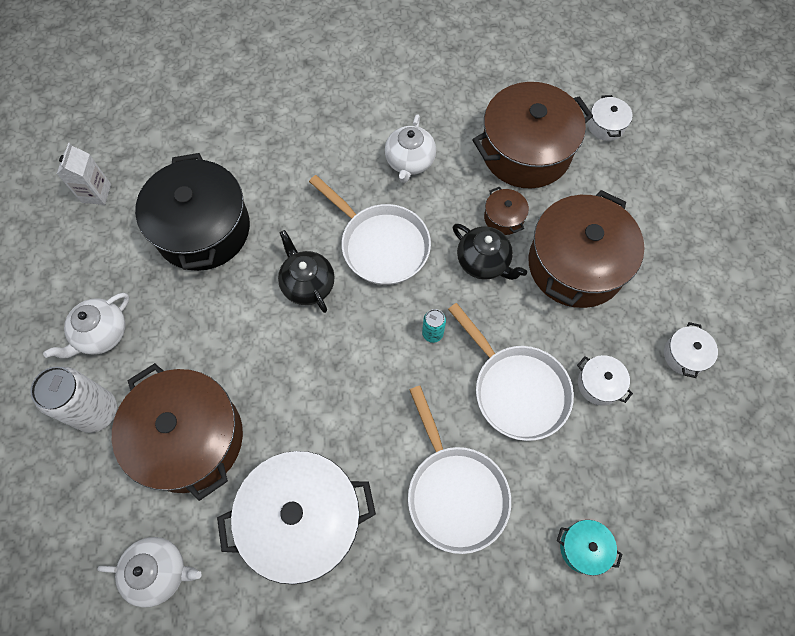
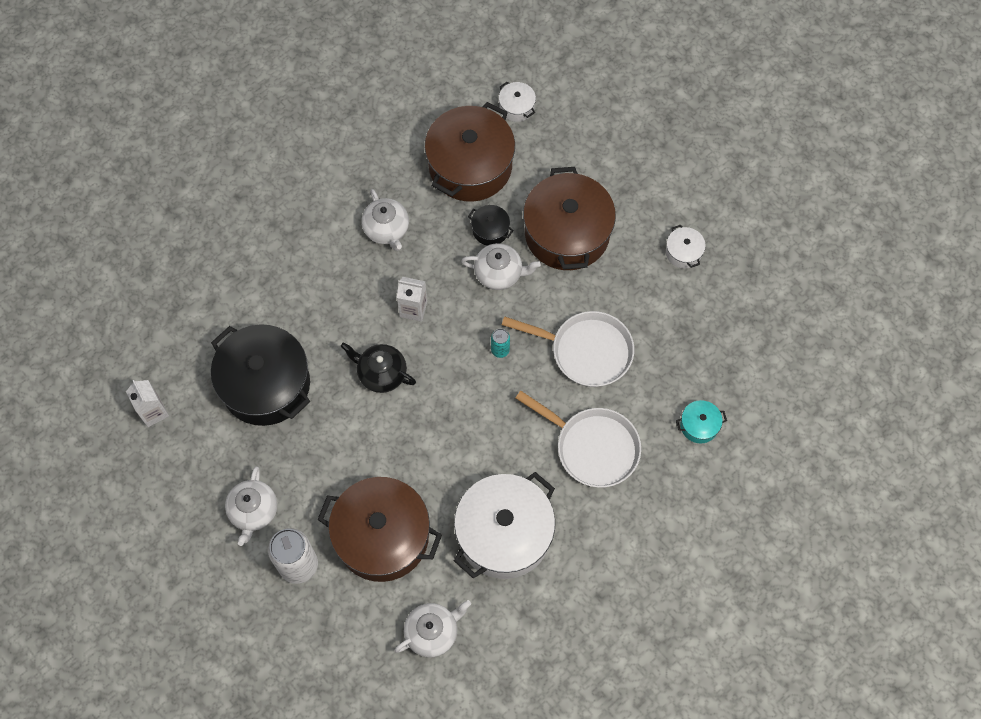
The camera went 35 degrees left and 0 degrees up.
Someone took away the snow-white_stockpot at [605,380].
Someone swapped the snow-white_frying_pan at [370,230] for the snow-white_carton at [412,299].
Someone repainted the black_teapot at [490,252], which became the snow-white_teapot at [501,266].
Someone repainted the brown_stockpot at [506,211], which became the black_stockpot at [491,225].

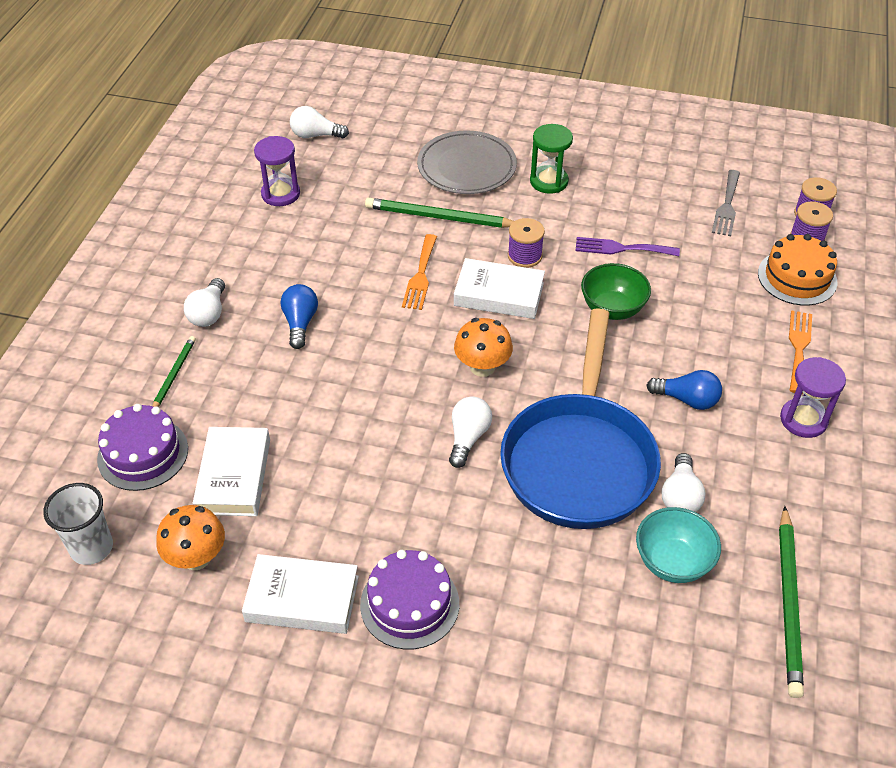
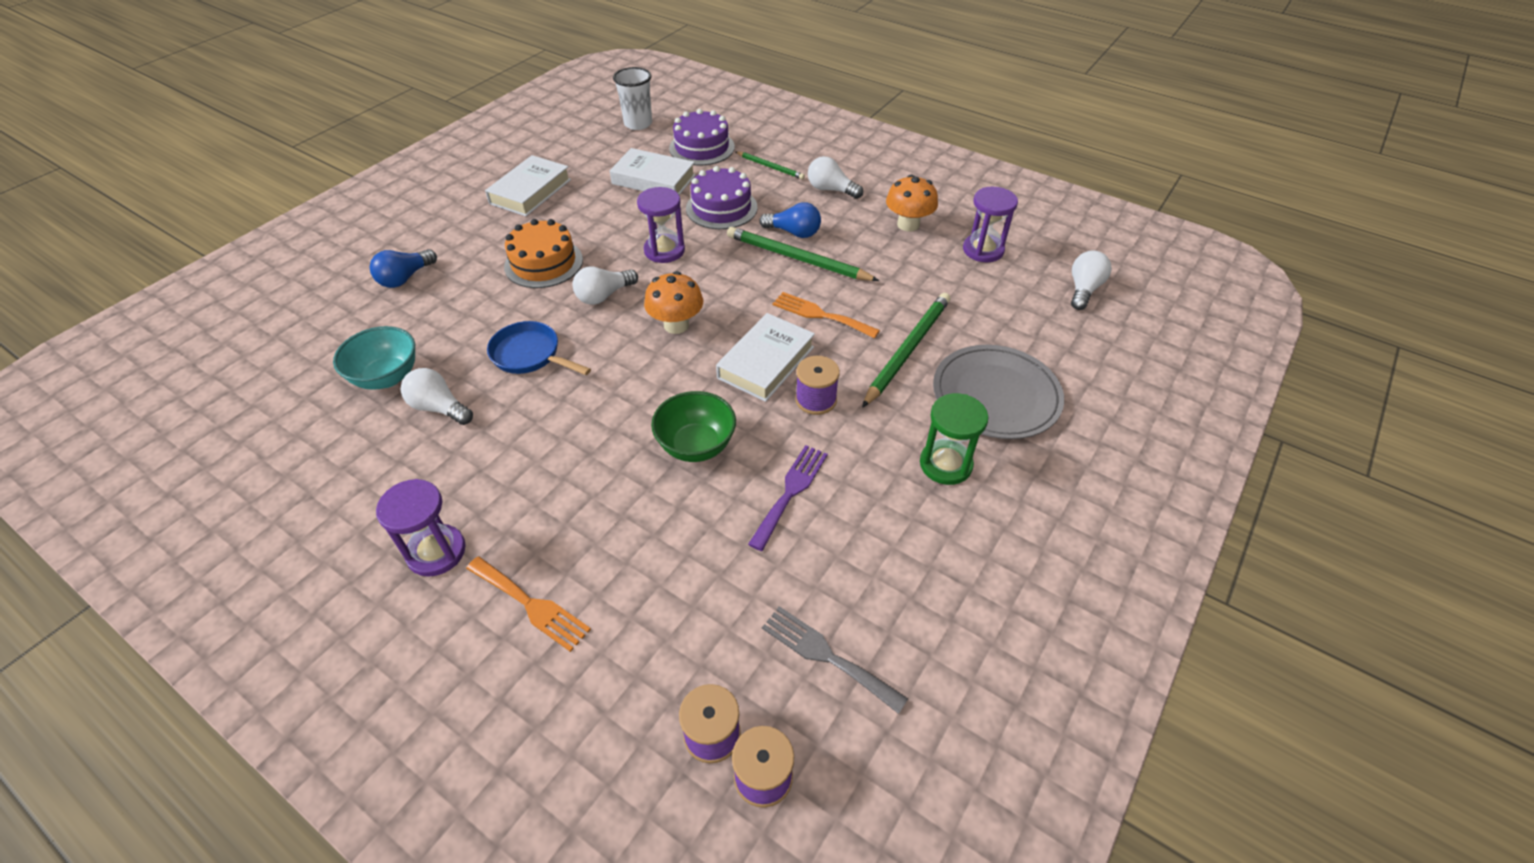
The camera went 110 degrees right and 0 degrees up.
Someone put down the violet_hourglass at [661,225].
Someone carried the orange-coloured_fungus from [190,537] to [912,203].
Someone carried the violet_layer_cake from [409,600] to [722,197].
Someone carried the blue_lightbulb from [684,390] to [403,268].
Someone carried the orange-coloured_layer_cake from [797,270] to [543,253].
Someone carried the green_wooden_pencil from [791,602] to [803,254].
Someone rotated the snow-white_lightbulb at [470,432] by 105 degrees clockwise.
Someone scaled the blue_frying_pan at [580,418] by 0.46.

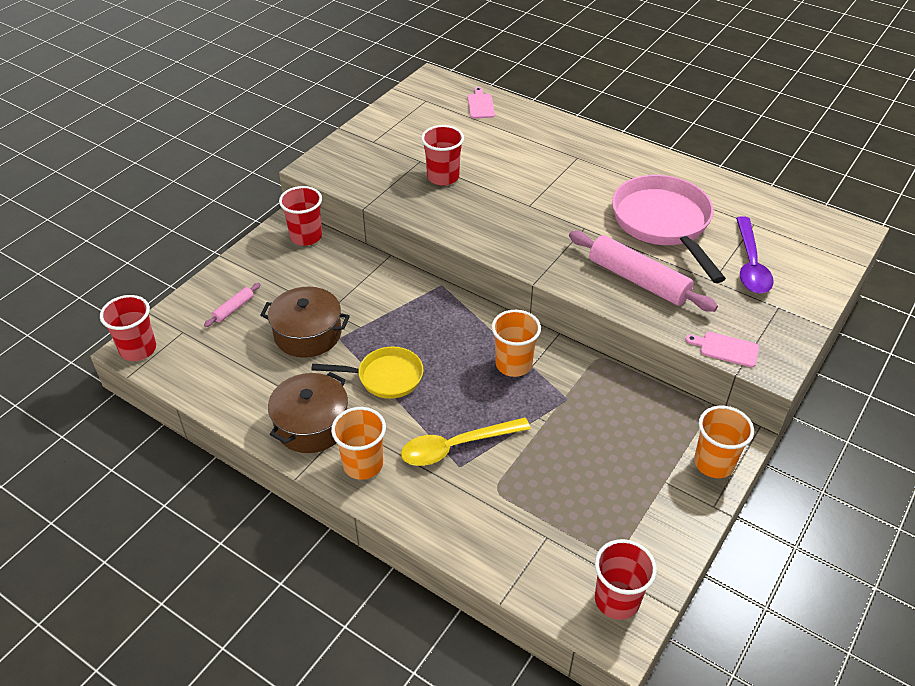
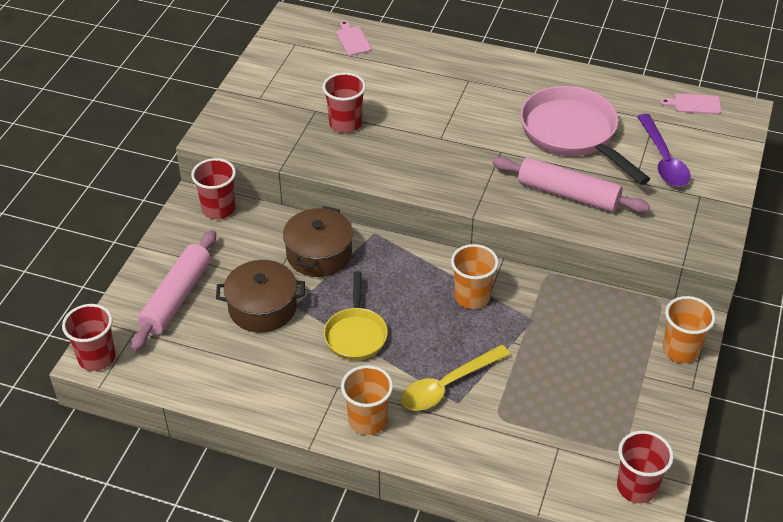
The camera went 15 degrees left and 0 degrees up.
Someone carried the brown_stockpot from [308,412] to [318,241].
Someone carried the rosy_bread_board from [722,349] to [690,104].
Someone rotated the yellow_frying_pan at [368,373] by 105 degrees clockwise.
Someone scaled the rosy_rolling_pin at [232,305] by 2.18.

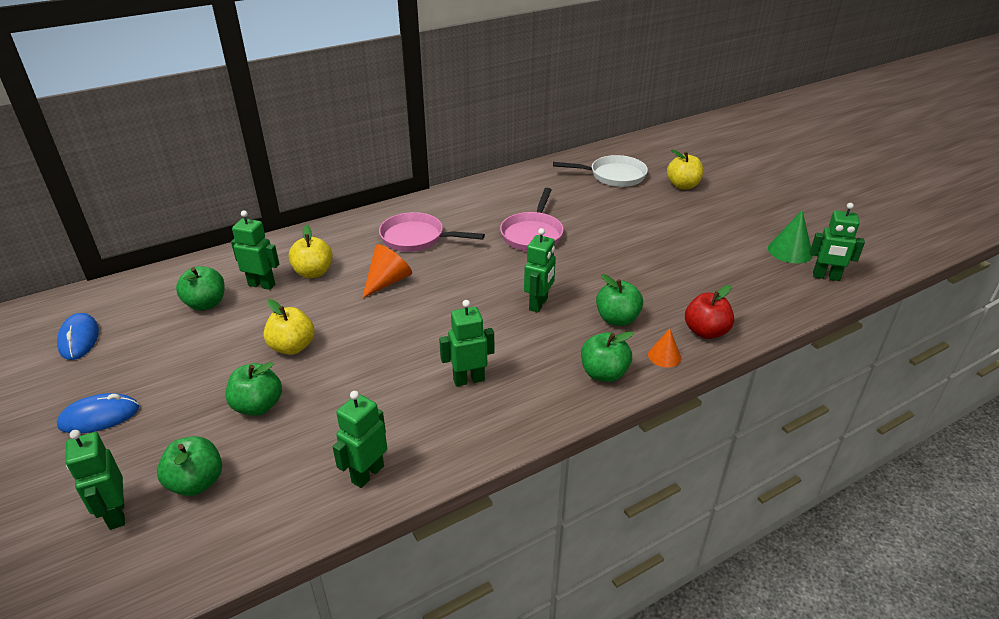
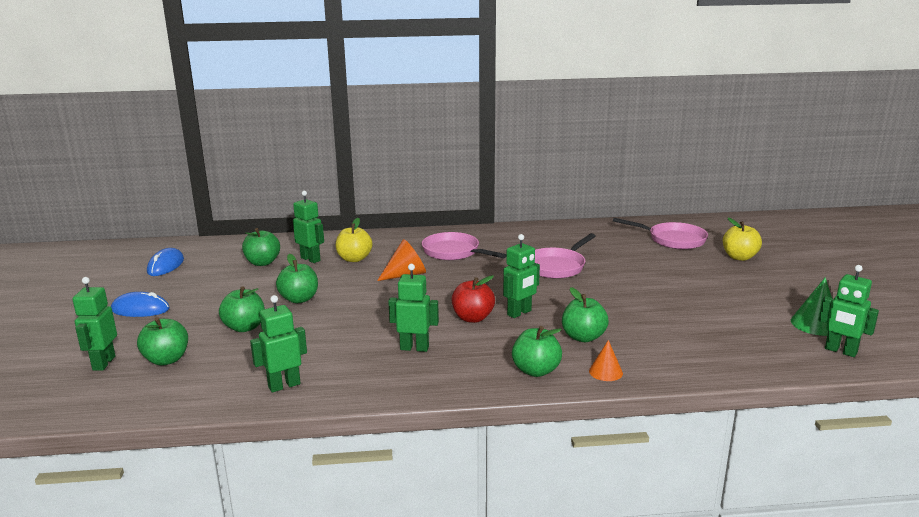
The camera went 25 degrees right and 15 degrees down.
Someone carried the crimson_toy_apple from [709,312] to [473,299].
Someone repainted the yellow_toy_apple at [288,327], which became the green_toy_apple at [297,278].
Someone repainted the snow-white_frying_pan at [600,171], which became the rosy_frying_pan at [660,233].

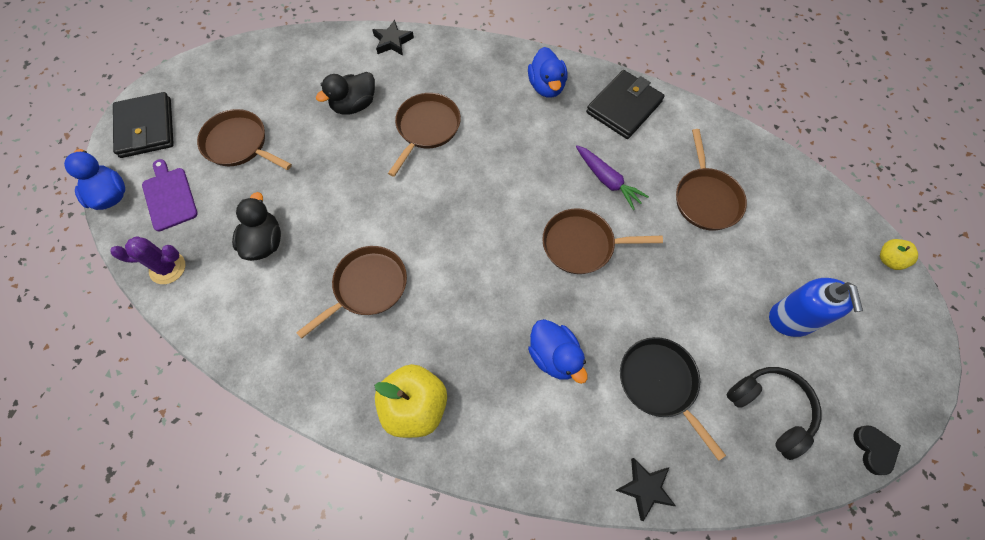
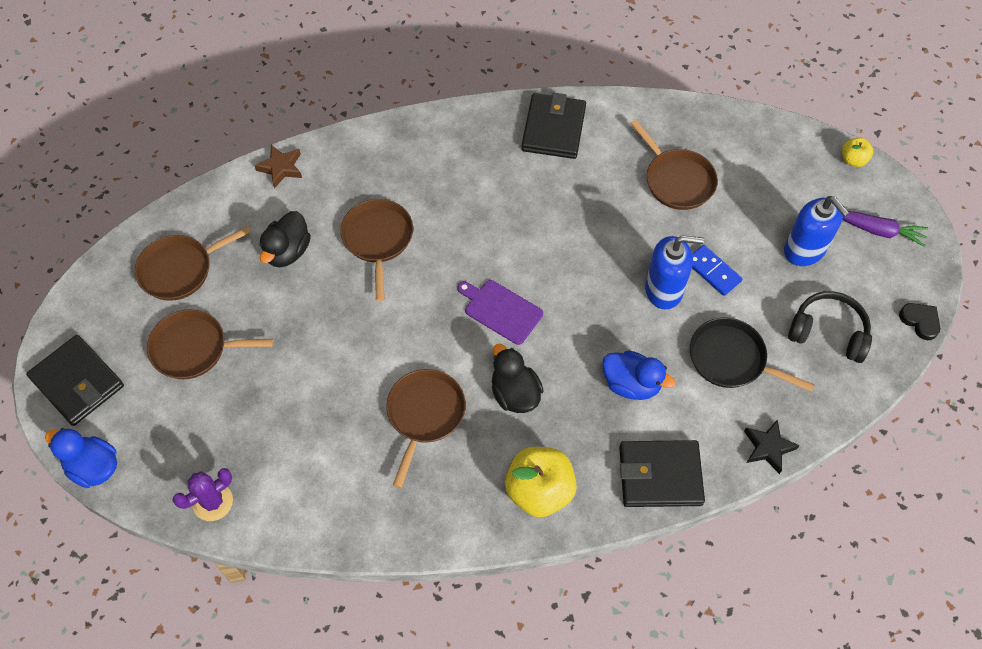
The camera went 30 degrees left and 5 degrees down.
Someone took away the blue_duck at [547,72].
Someone put down the black_wallet at [662,473].
Someone put down the blue_soap_pump at [674,273].
Someone put down the blue_domino_tile at [717,270].
Someone carried the violet_bread_board from [170,195] to [500,312].
Someone carried the black_duck from [256,226] to [518,378].
Someone carried the brown_frying_pan from [602,241] to [193,263].
Someone carried the violet_toy_carrot from [612,177] to [885,229].
Someone repainted the black_five-pointed_star at [393,38], which became the brown_five-pointed_star at [278,167].

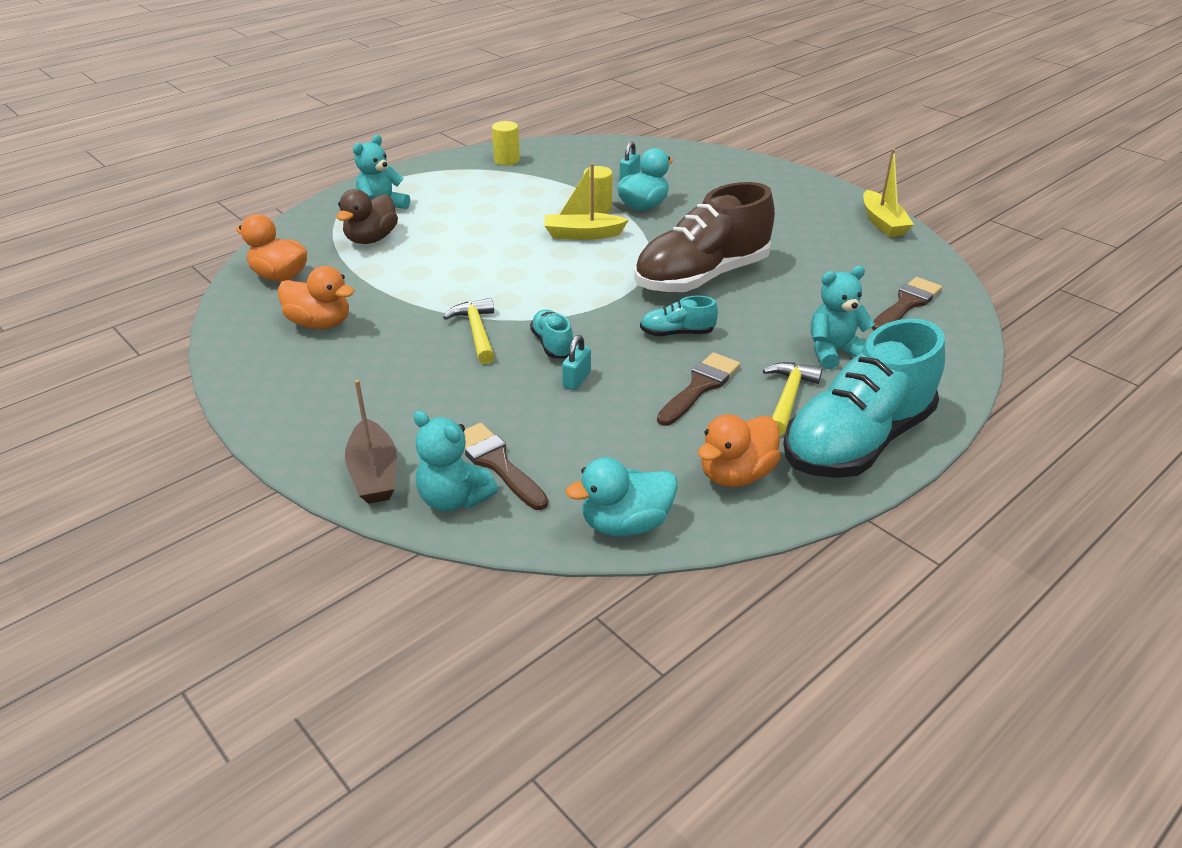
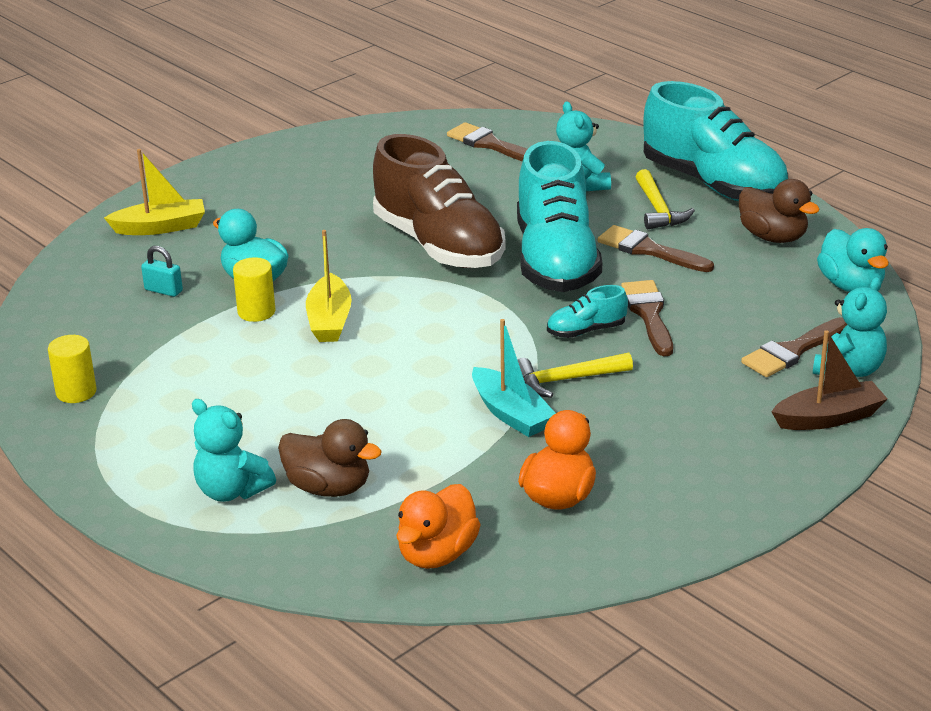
The camera went 90 degrees left and 5 degrees down.
Someone put down the teal_sailboat at [514,378].
Someone carried the yellow_sailboat from [888,193] to [154,192].
Someone swapped the teal_lock at [576,362] for the brown_paintbrush at [647,318].
Someone repainted the orange-coloured_duck at [739,450], which became the brown_duck at [779,211].
Someone rotated the yellow_hammer at [792,399] by 120 degrees counterclockwise.
Someone scaled the teal_shoe at [679,316] by 2.33.

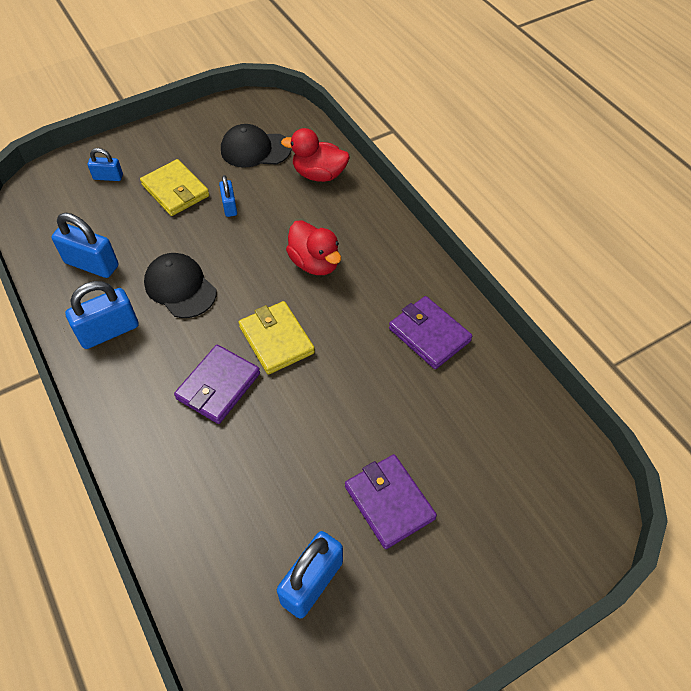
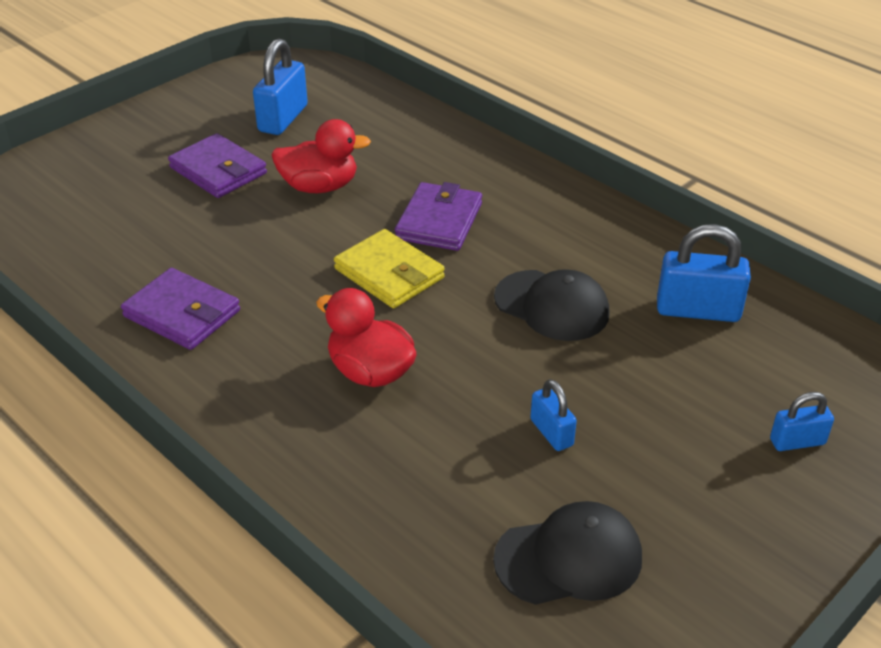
The camera went 165 degrees right and 15 degrees down.
Someone took away the blue_lock at [102,315].
Someone took away the yellow_wallet at [174,187].
Someone carried the crimson_duck from [315,155] to [321,156].

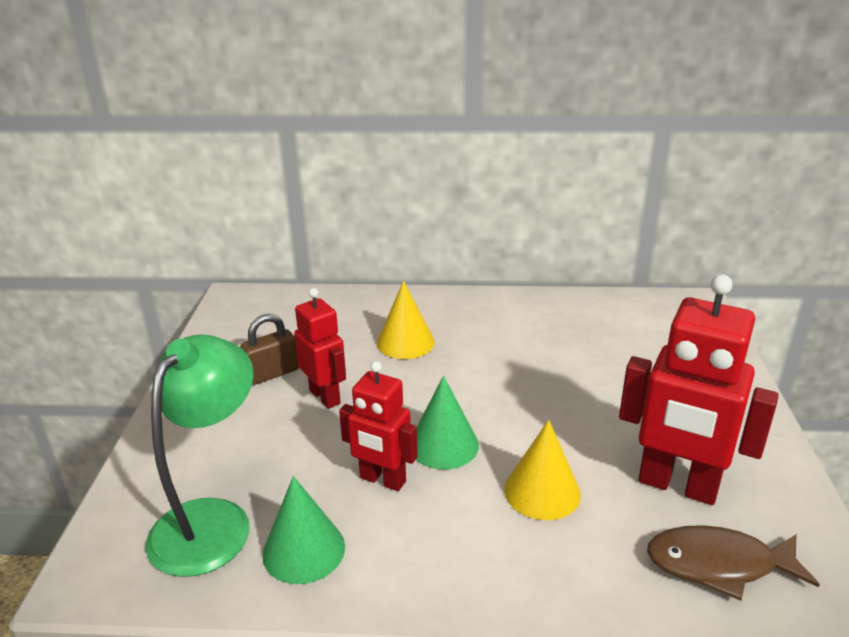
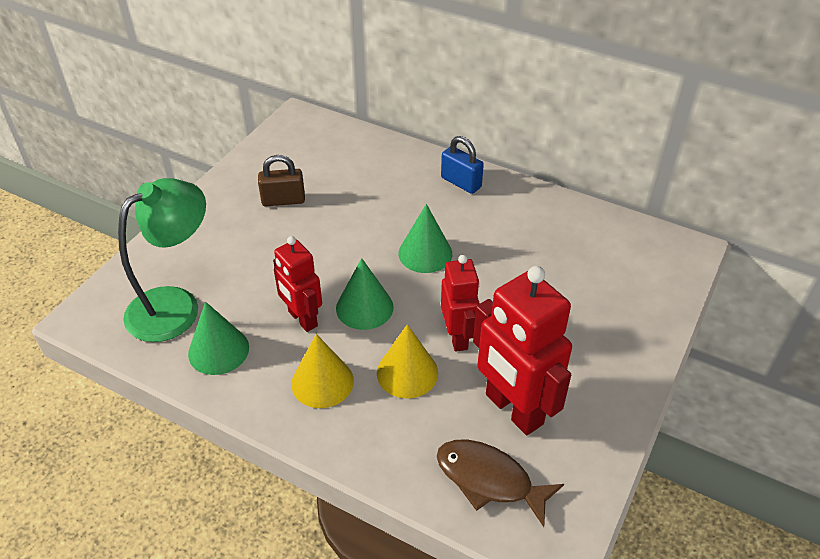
The camera went 25 degrees right and 15 degrees up.
Someone put down the green_solid_cone at [425,238].
Someone put down the blue_lock at [462,165].
Someone carried the crimson_toy_robot from [320,348] to [460,303].
Someone carried the yellow_solid_cone from [406,320] to [322,371].

